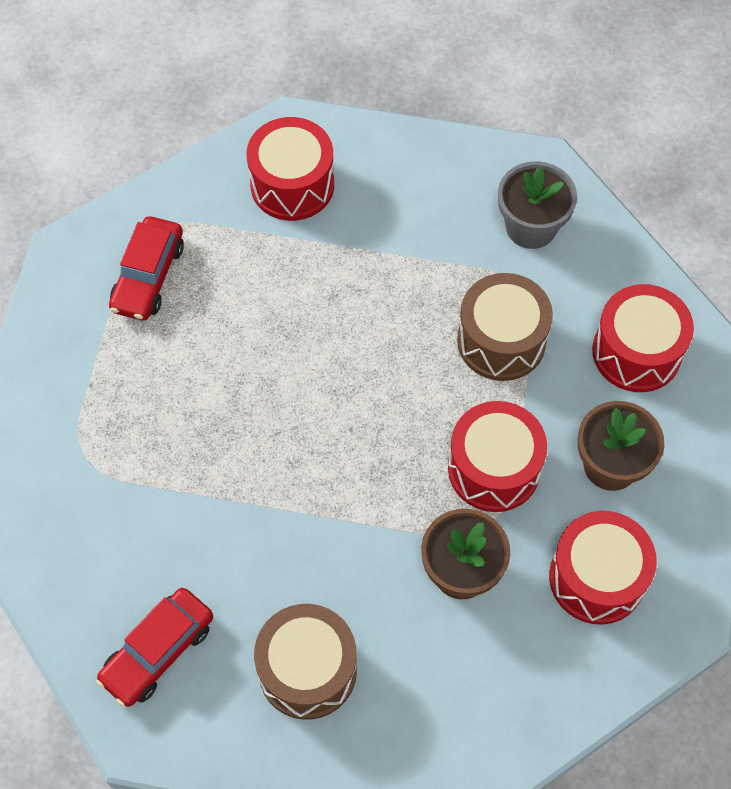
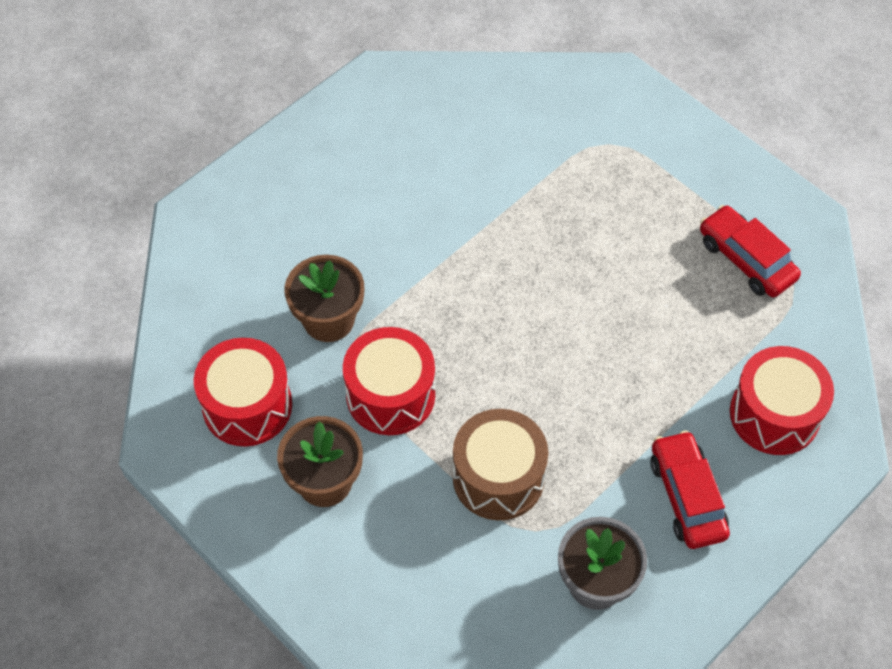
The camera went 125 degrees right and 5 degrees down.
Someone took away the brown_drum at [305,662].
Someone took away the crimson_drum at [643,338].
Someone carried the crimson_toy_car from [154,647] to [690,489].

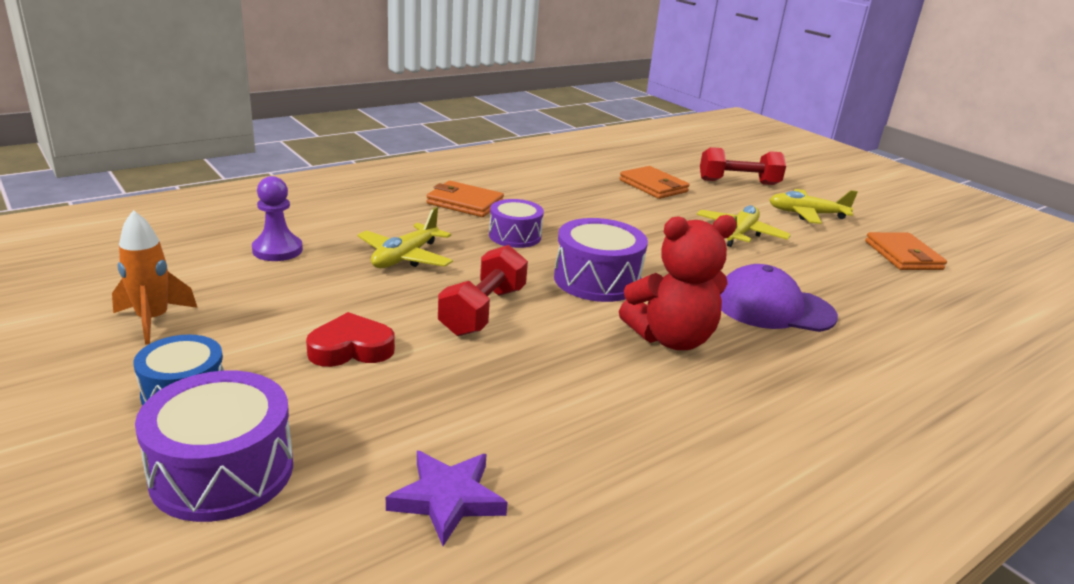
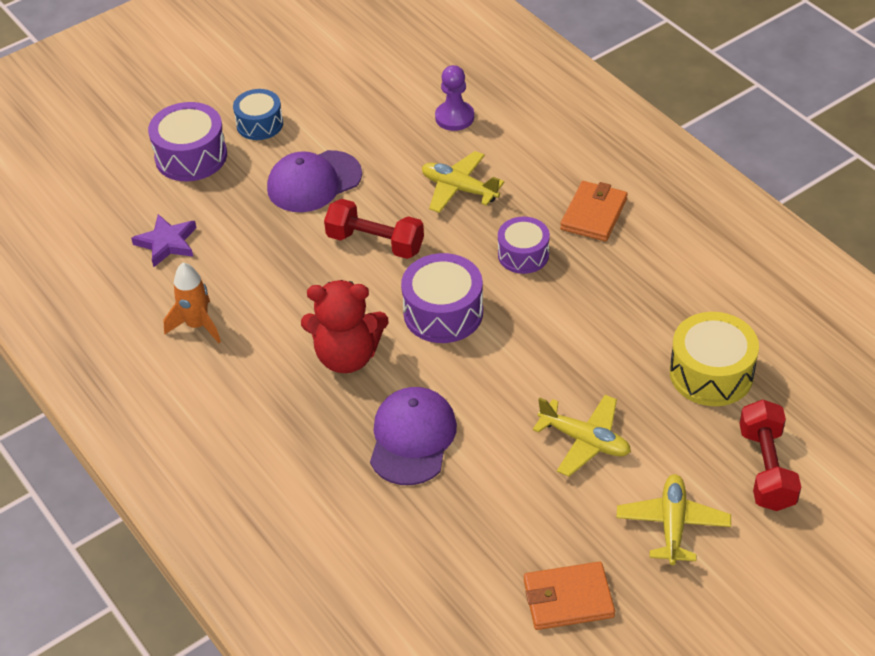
The camera went 95 degrees right and 20 degrees up.
Someone carried the orange-coloured_spaceship from [154,277] to [192,303].
Someone swapped the crimson_heart_shape at [350,339] for the violet_cap at [314,181].
Someone swapped the orange-coloured_wallet at [654,182] for the yellow_drum at [714,359].
Someone rotated the crimson_teddy_bear at [678,282] by 75 degrees counterclockwise.

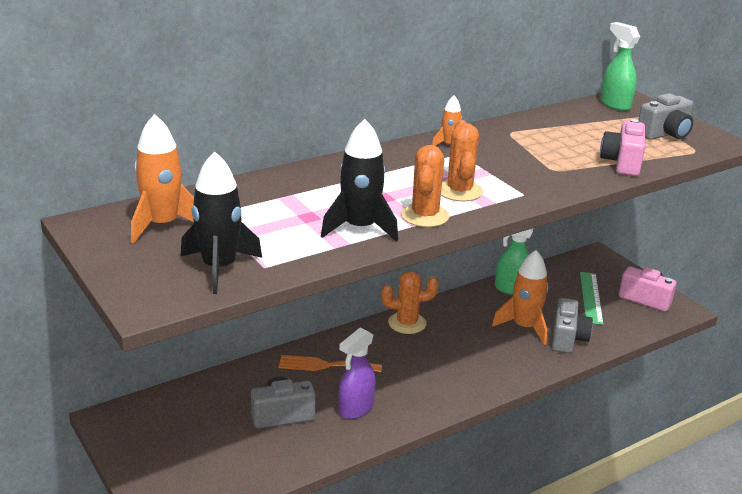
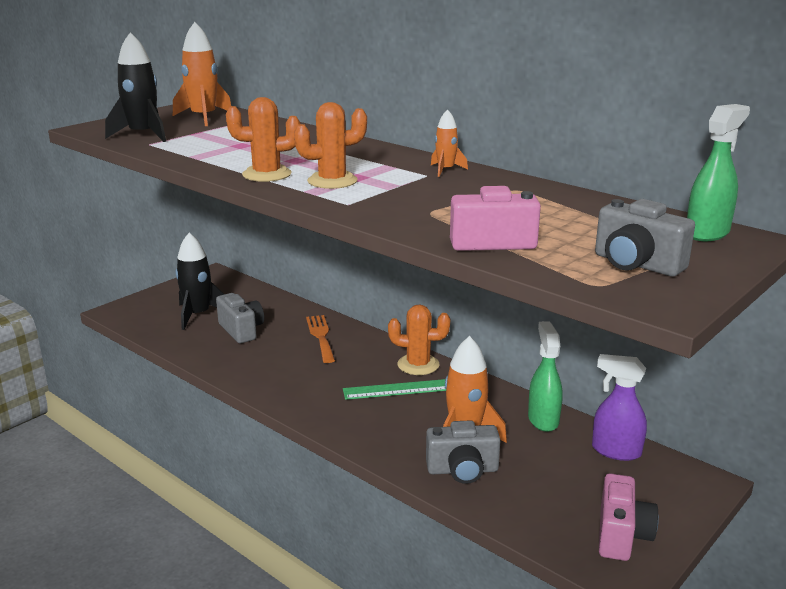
The camera went 75 degrees right and 5 degrees down.
Someone carried the black_spaceship from [359,180] to [200,281].
Someone carried the violet_sprayer from [357,373] to [619,407].
Someone carried the green_ruler from [591,298] to [394,389].
Someone rotated the orange-coloured_cactus at [410,302] by 60 degrees counterclockwise.

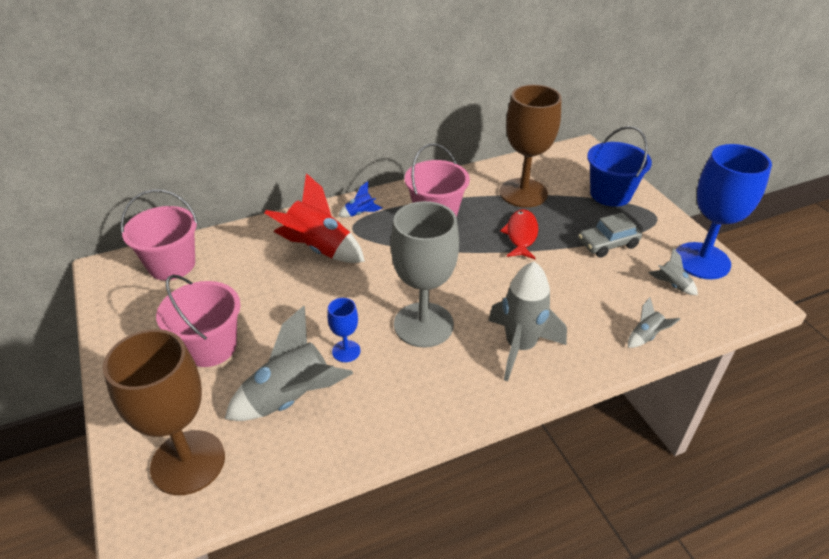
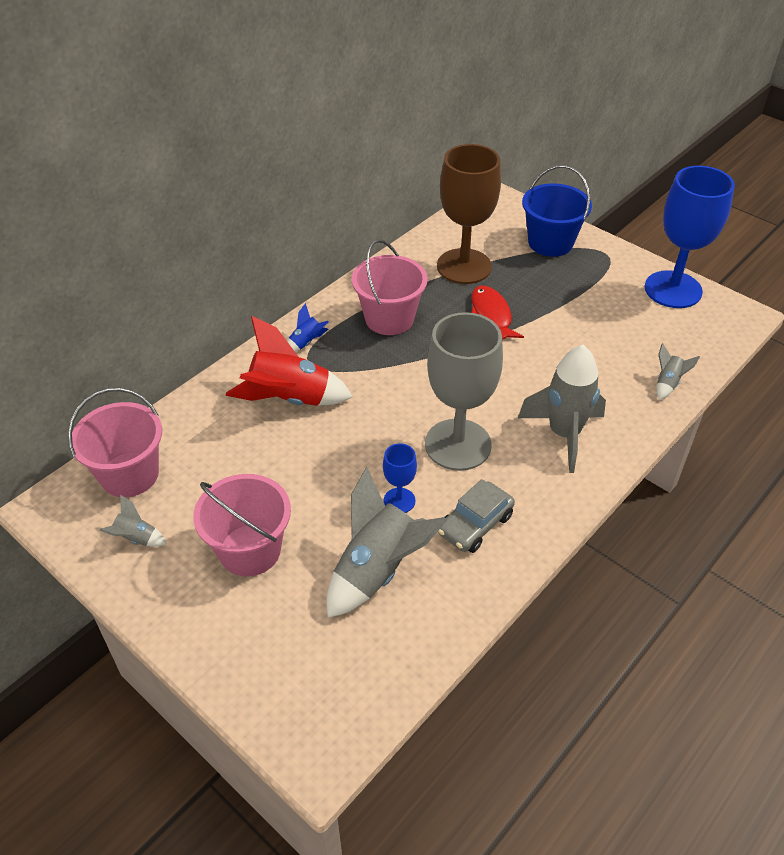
The camera went 25 degrees left and 5 degrees up.
Someone took away the brown_wine_glass at [164,412].
Someone carried the gray_toy_car from [610,235] to [476,516].
Someone carried the gray_spaceship from [673,271] to [133,521].

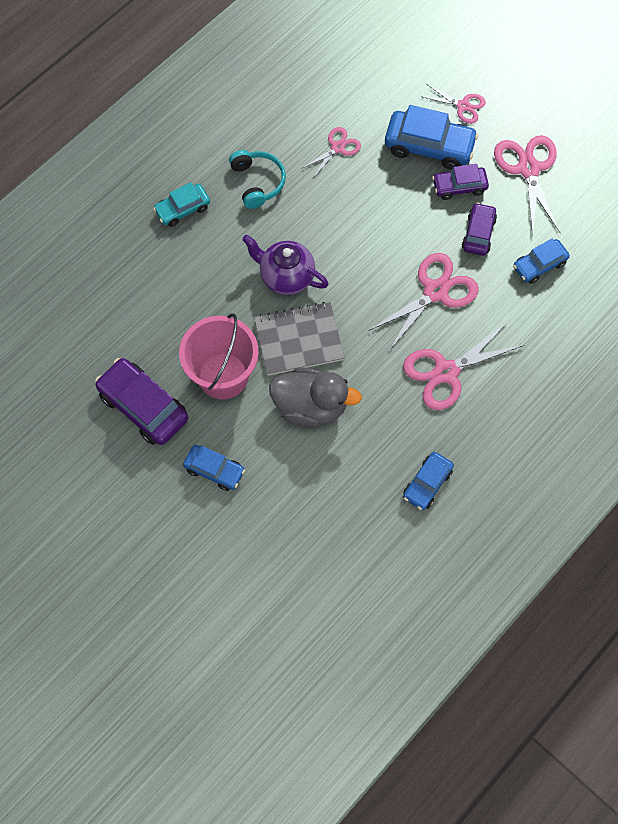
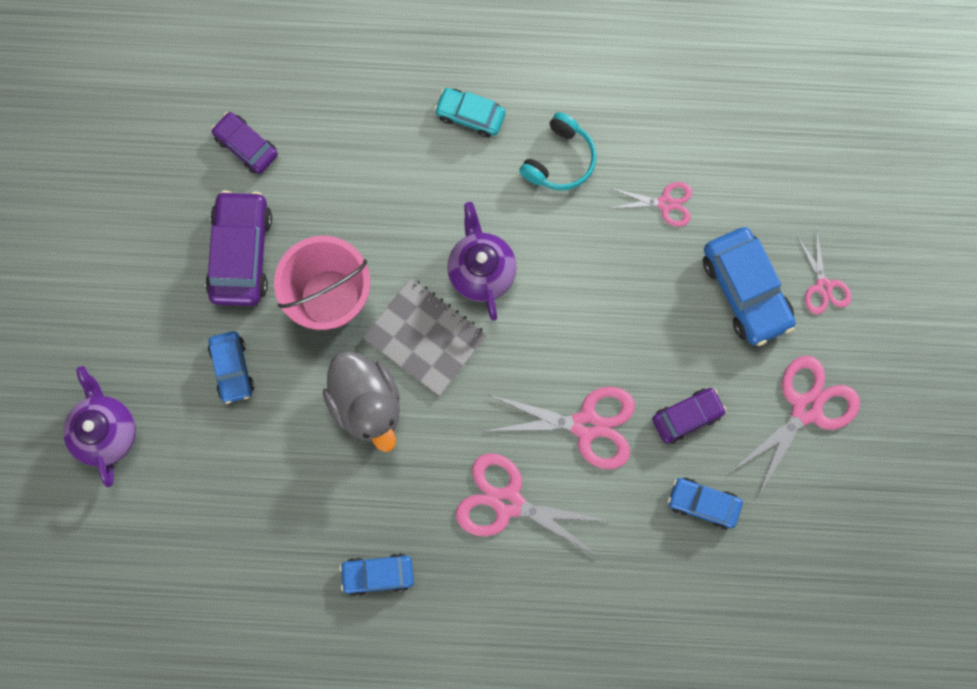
The camera went 50 degrees right and 10 degrees up.
Someone put down the violet_teapot at [99,426].
Someone carried the violet_toy_car from [460,182] to [244,143].

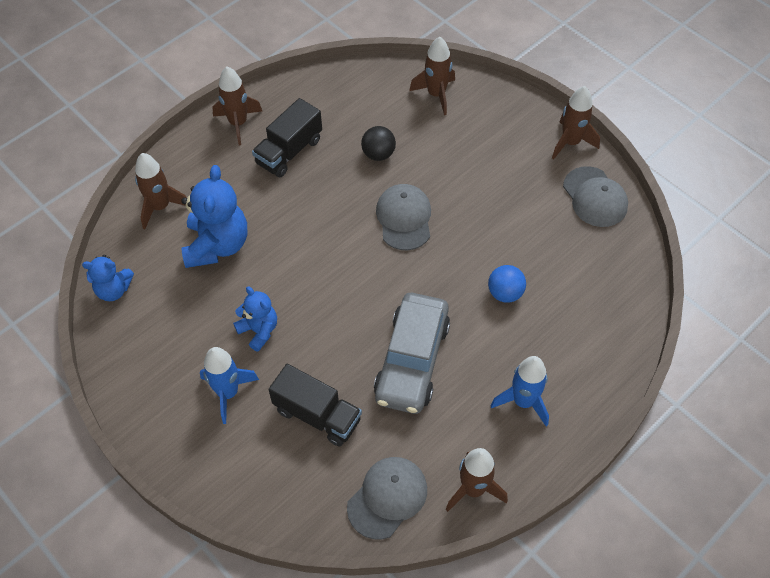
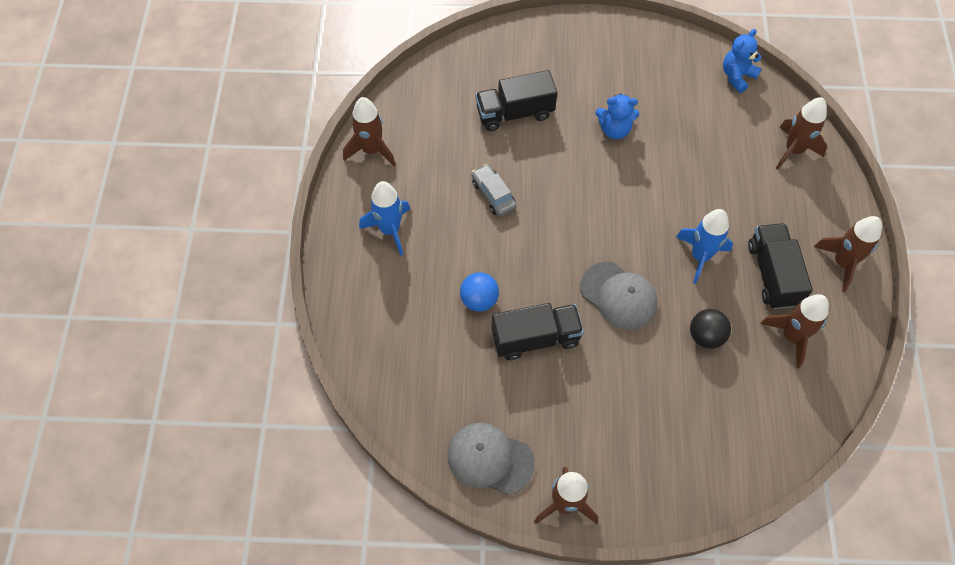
The camera went 135 degrees right and 5 degrees up.
Someone took away the blue_teddy_bear at [214,216].
Someone took away the gray_cap at [387,498].
Someone put down the black_toy_truck at [538,331].
Someone carried the blue_spaceship from [229,385] to [704,246].
Someone carried the brown_spaceship from [432,76] to [794,331].
Someone scaled the gray_toy_car at [412,353] by 0.49.

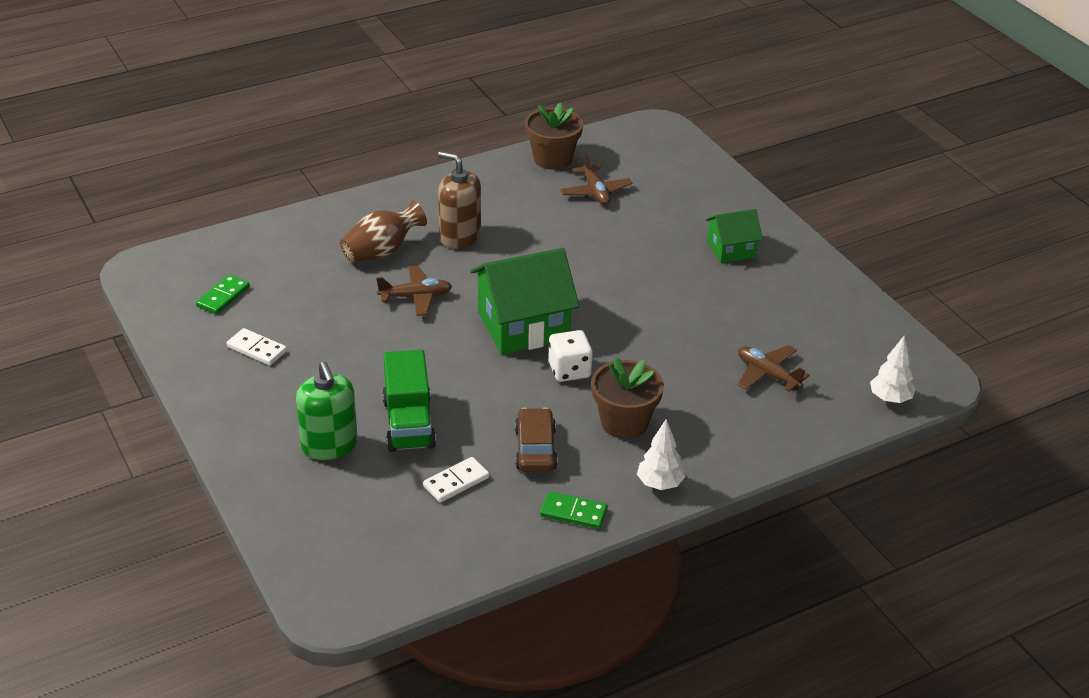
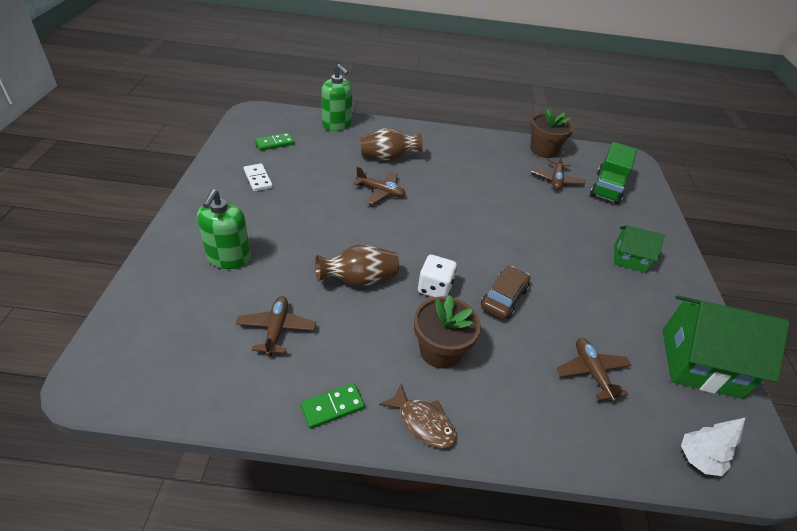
The camera went 30 degrees right and 5 degrees up.
Someone took away the brown_soap_pump at [459,200].
Someone put down the brown_vase at [357,265].
Someone put down the green_soap_pump at [337,97].
Someone carried the green_toy_truck from [409,401] to [613,173].
Someone carried the green_toy_house from [525,301] to [726,347].
Someone carried the brown_toy_car from [536,440] to [505,292].
Someone swapped the snow-white_domino_tile at [456,480] for the brown_plane at [276,326].
Someone swapped the snow-white_toy_tree at [661,454] for the brown_toy_fish at [418,416].
Someone rotated the green_domino_tile at [574,510] by 75 degrees counterclockwise.

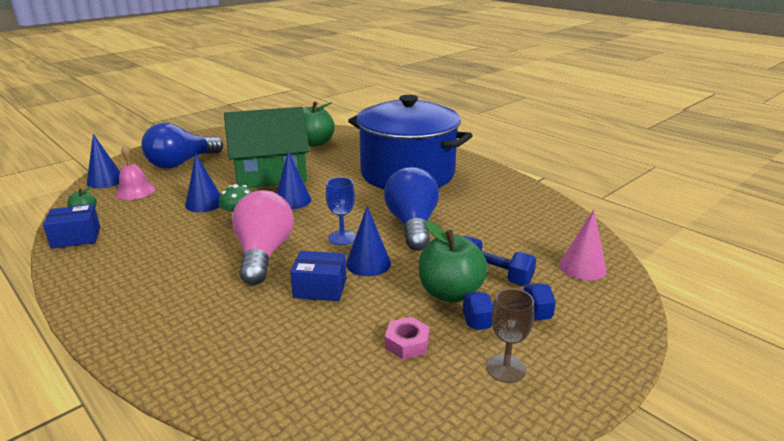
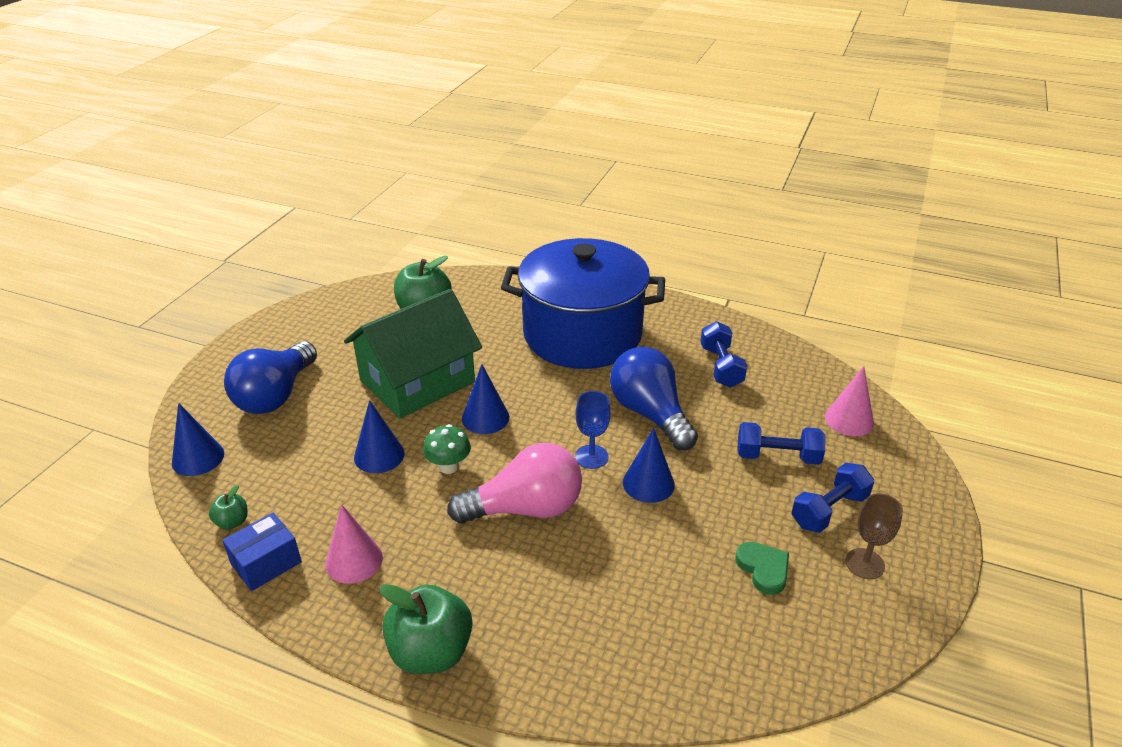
The camera went 25 degrees left and 10 degrees up.
Someone took away the rosy_hand_bell at [135,172].
Someone took away the blue_parcel at [318,276].
Someone put down the rosy_solid_cone at [354,544].
Someone put down the blue_hand_weight at [723,354].
Someone carried the green_toy_apple from [453,261] to [425,629].
Someone swapped the rosy_hex_nut at [407,338] for the green_heart_shape at [762,568].
Someone rotated the rosy_lightbulb at [262,237] by 105 degrees clockwise.

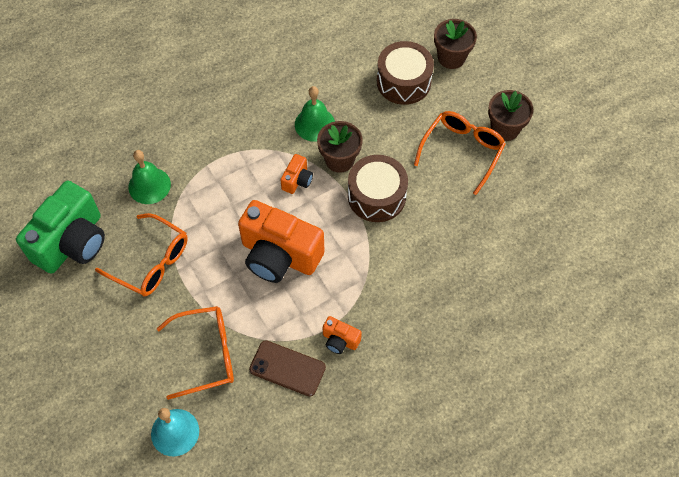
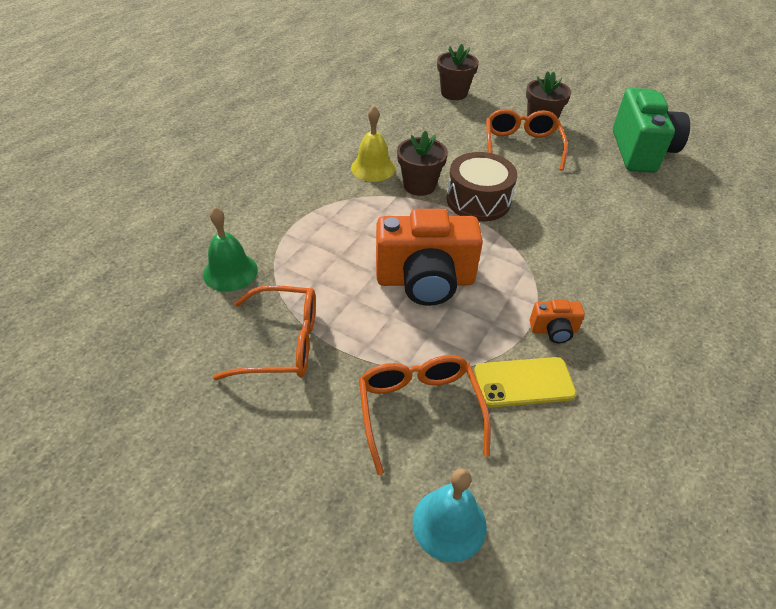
The camera went 30 degrees left and 15 degrees down.
Someone took away the orange-coloured_camera at [296,174].
Someone took away the brown_drum at [405,73].
Someone carried the green_camera from [60,227] to [651,130].
Someone repainted the brown_mobile_phone at [287,368], which became the yellow_mobile_phone at [525,382].
Someone repainted the green_hand_bell at [315,114], which became the yellow_hand_bell at [373,144].
Someone rotated the orange-coloured_glasses at [195,353] by 60 degrees counterclockwise.

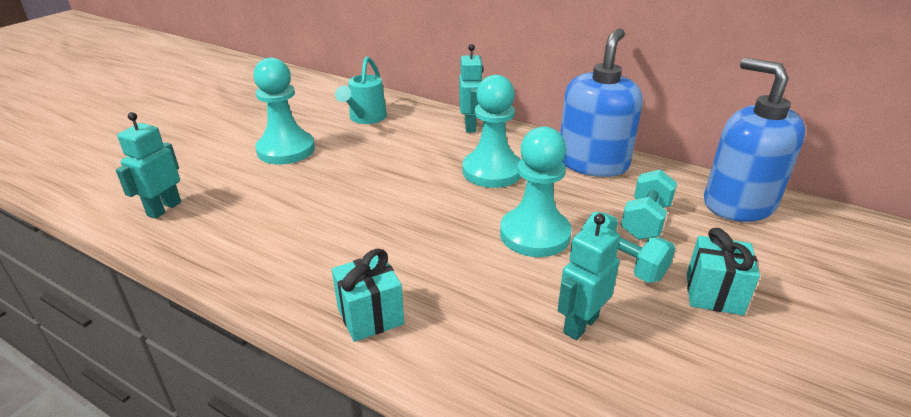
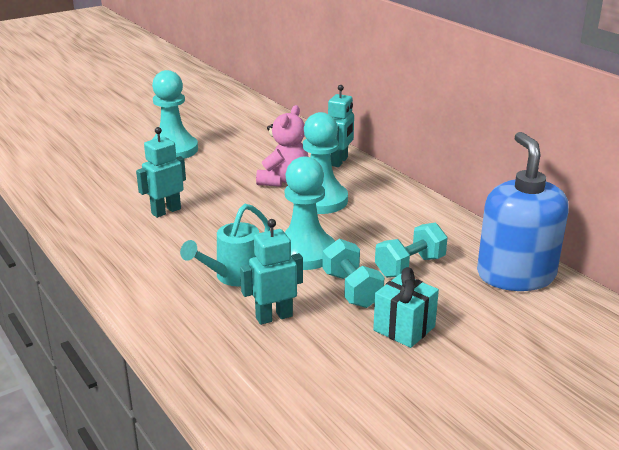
The camera went 25 degrees right and 5 degrees down.
Someone took away the teal_wrapped_gift at [368,295].
Someone took away the blue_soap_pump at [601,103].
Someone put down the rosy_teddy_bear at [282,146].
Someone carried the teal_toy_robot from [148,165] to [161,172].
Someone carried the teal_sprinkling_can from [361,90] to [225,245].

